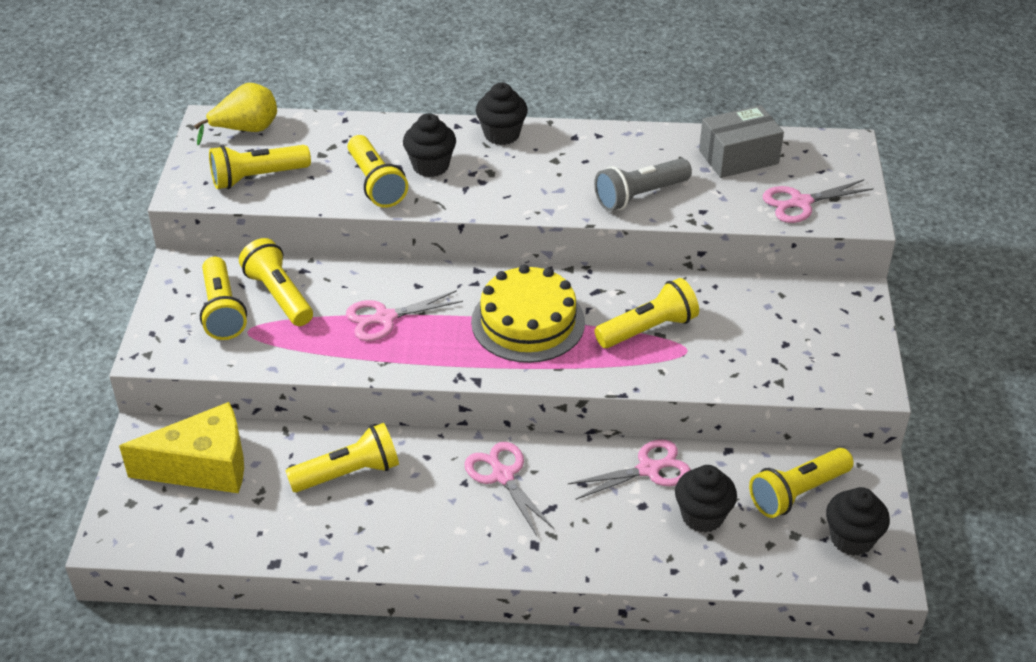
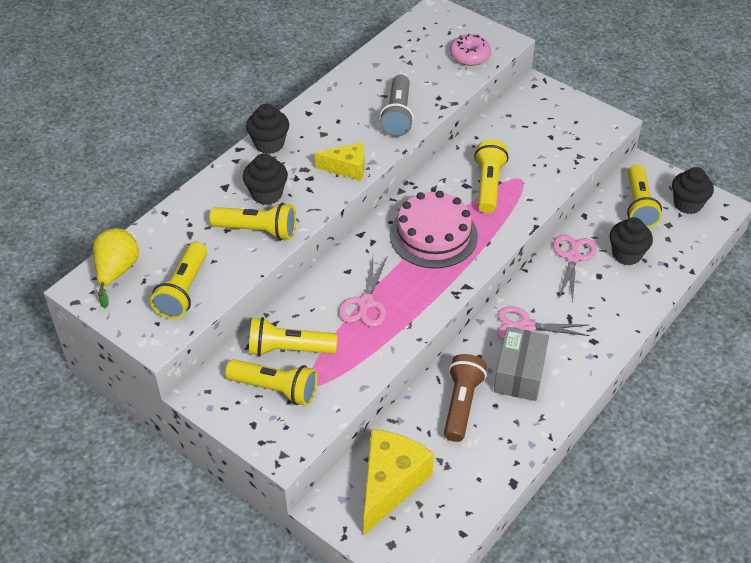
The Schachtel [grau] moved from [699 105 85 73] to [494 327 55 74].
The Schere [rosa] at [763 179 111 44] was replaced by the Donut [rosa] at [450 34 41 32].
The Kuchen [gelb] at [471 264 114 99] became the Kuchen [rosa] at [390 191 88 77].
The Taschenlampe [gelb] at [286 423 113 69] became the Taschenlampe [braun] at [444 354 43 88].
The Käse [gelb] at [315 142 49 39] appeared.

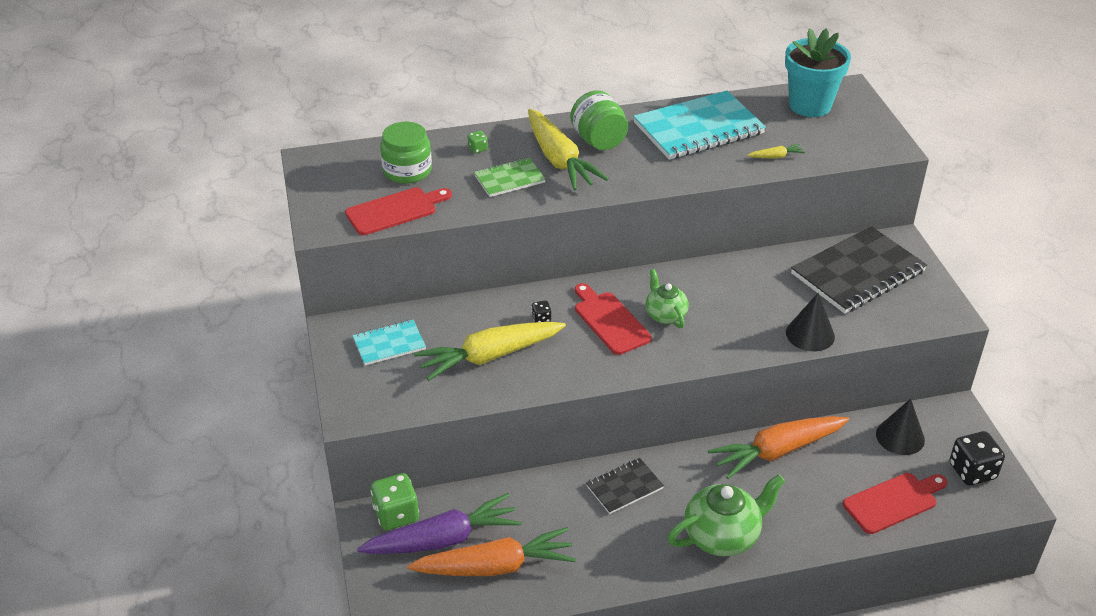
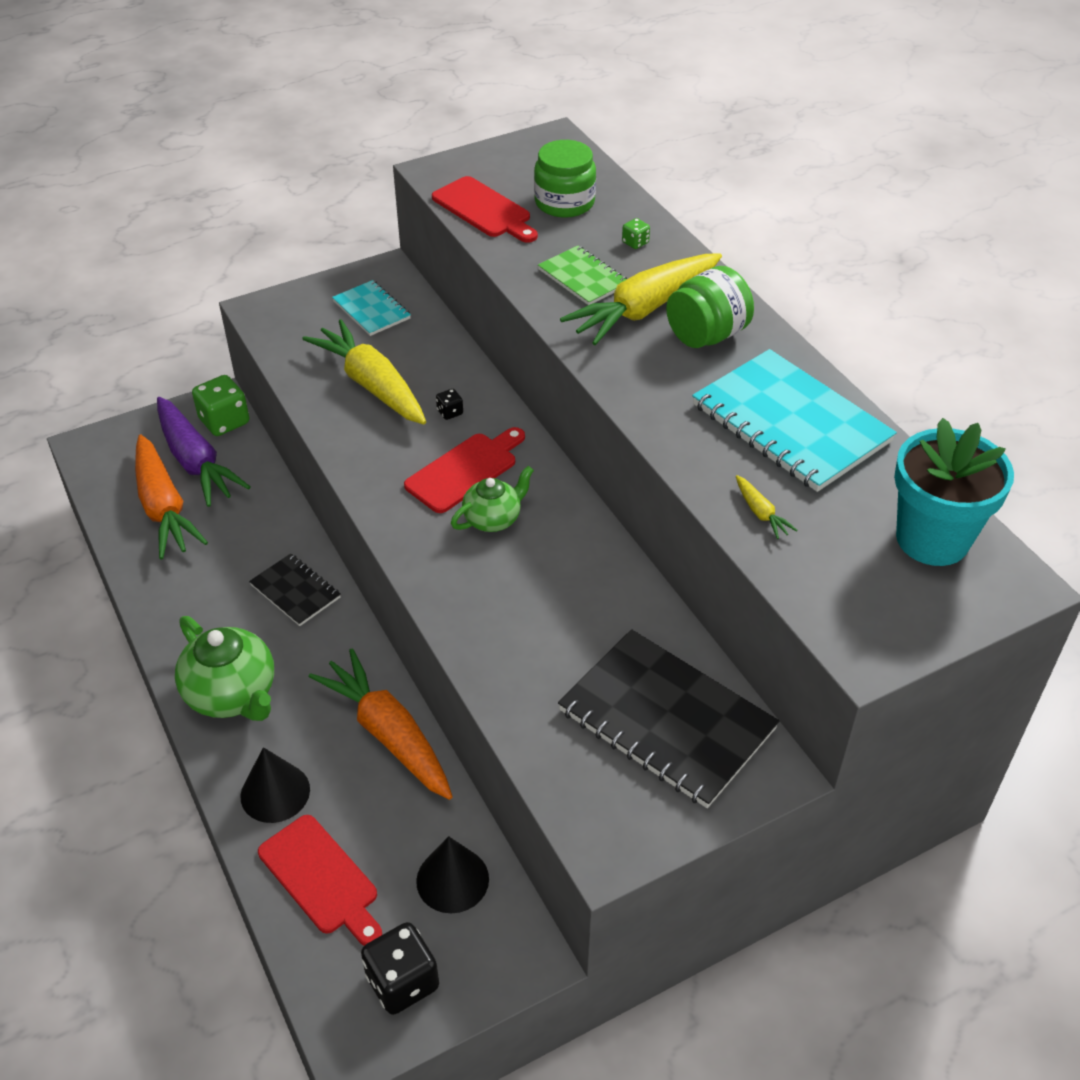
The Kegel [schwarz] moved from [786 293 49 58] to [240 747 70 76].

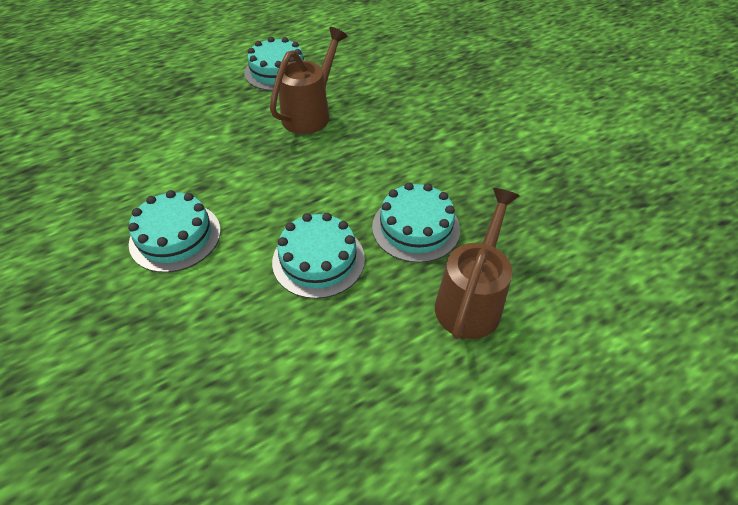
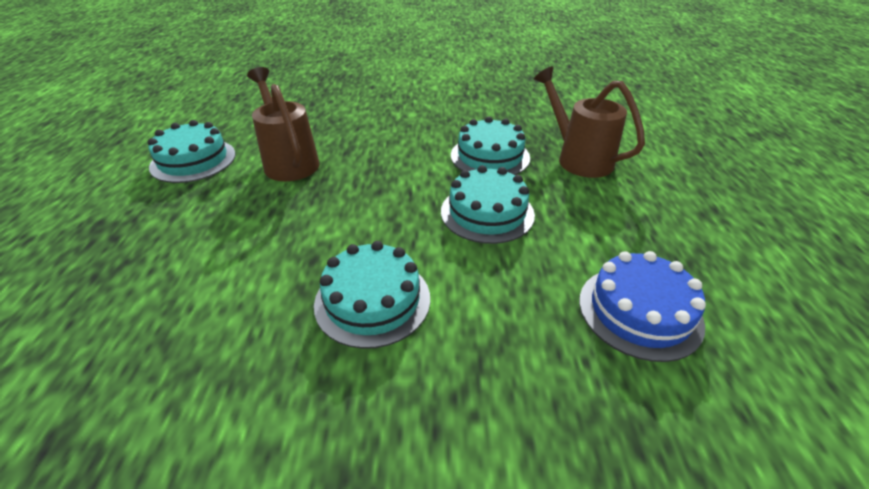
The Kuchen [blau] at [579 251 127 111] appeared.

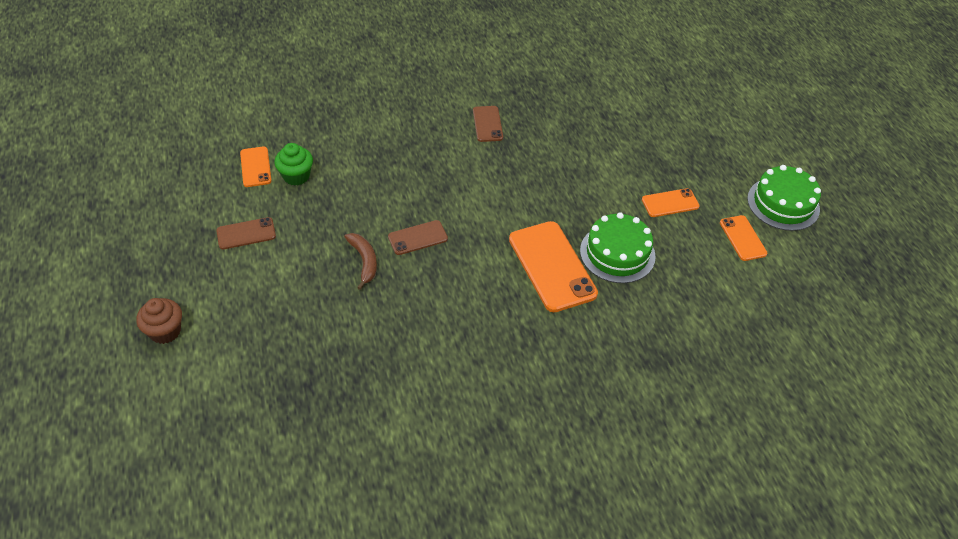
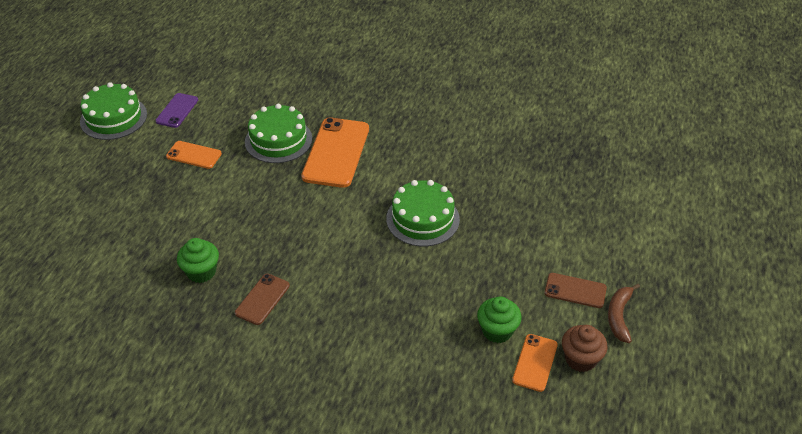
The Handy [orange] at [720 215 47 46] became the Handy [lila] at [155 93 43 35].
The Handy [braun] at [388 220 60 35] was replaced by the Kuchen [grün] at [386 180 74 66].
The Banane [braun] moved from [344 233 33 57] to [608 284 32 59].
The Muffin [braun] moved from [136 298 46 46] to [562 325 46 47].
The Muffin [grün] at [177 238 42 45] appeared.

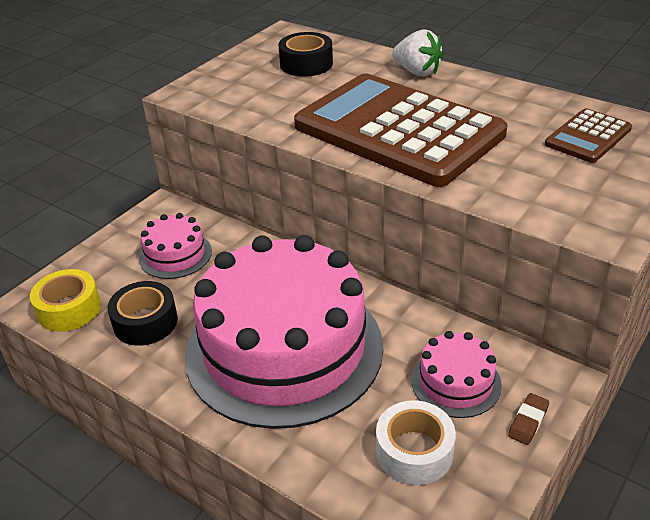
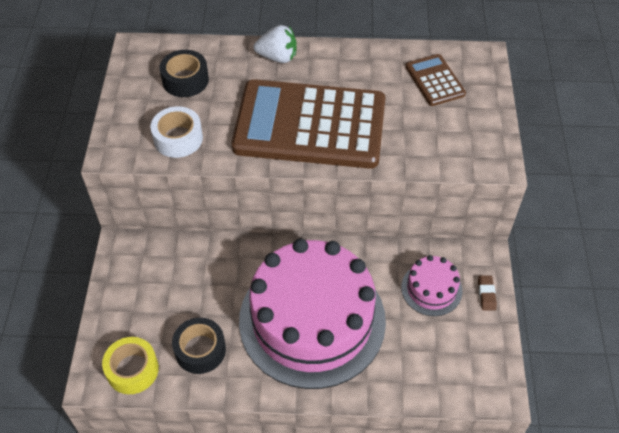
The Taschenrechner [braun] at [545 108 87 55] turned 150 degrees clockwise.
The Kuchen [rosa] at [139 213 73 66] disappeared.
The Klebeband [weiß] moved from [376 400 80 85] to [150 106 53 52].

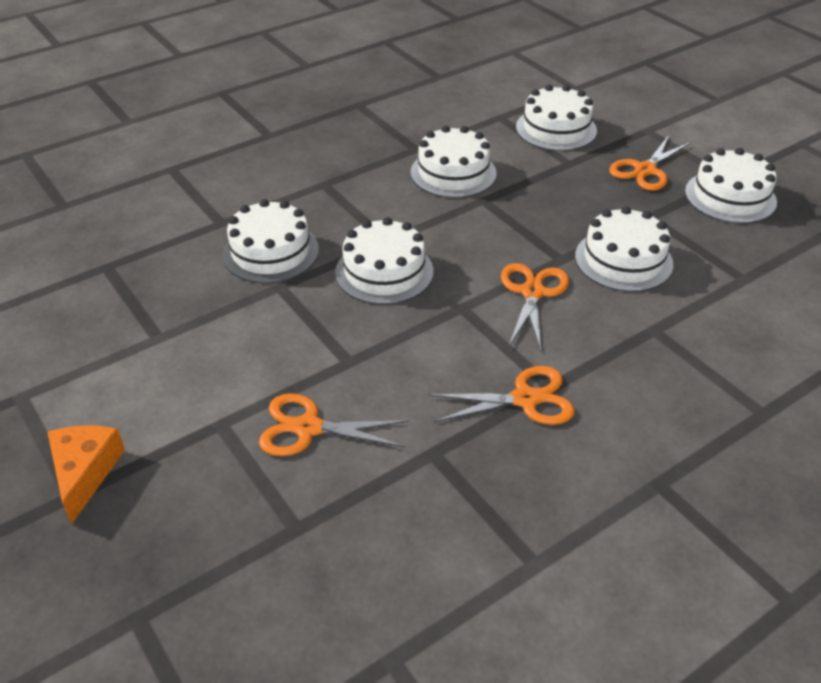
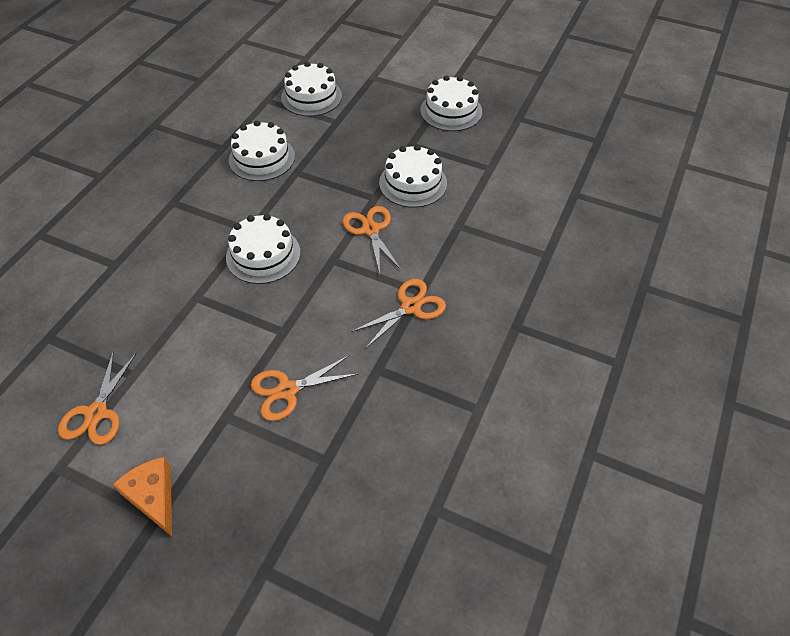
The Schere [orange] moved from [609 135 83 56] to [58 350 79 95].
The Kuchen [weiß] at [222 199 97 84] disappeared.

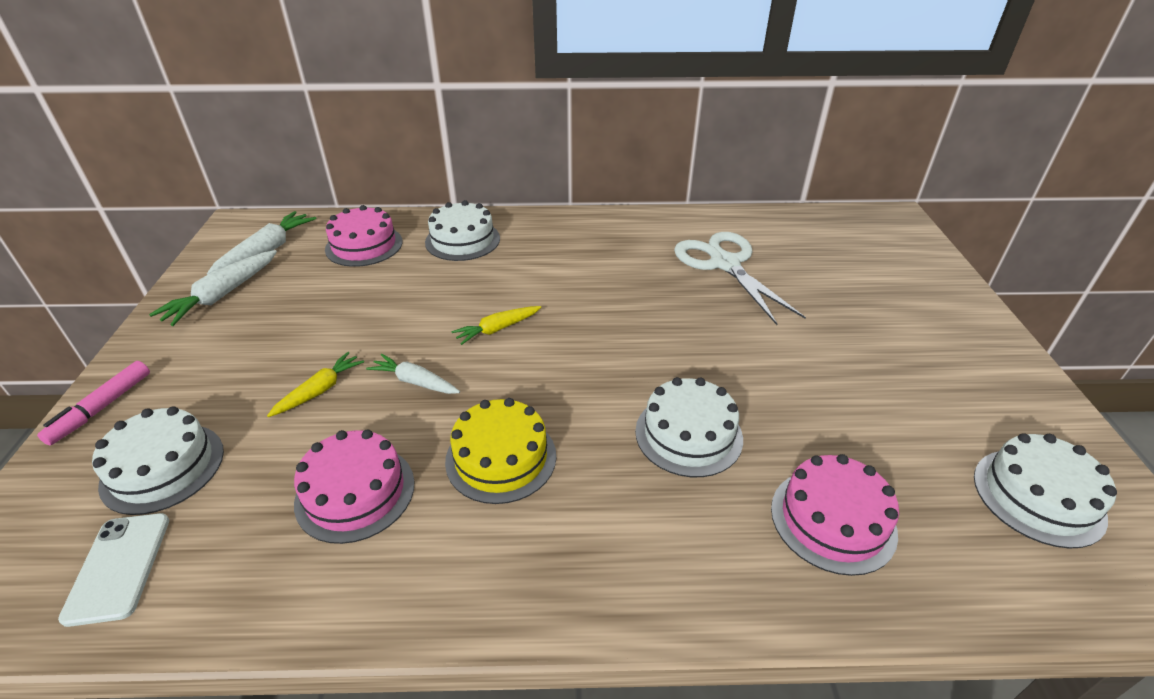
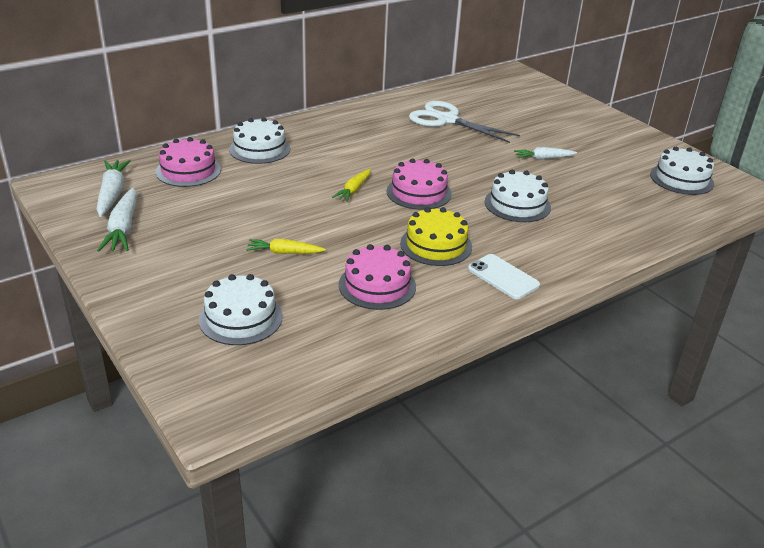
The Karotte [gelb] at [267 352 97 65] turned 90 degrees counterclockwise.
The Karotte [weiß] moved from [366 354 94 40] to [514 147 63 13].
The Filzstift [rosa] at [37 361 113 84] disappeared.
The Kuchen [rosa] moved from [771 454 128 122] to [386 158 66 52].
The Handy [weiß] moved from [58 513 111 114] to [468 254 72 45].

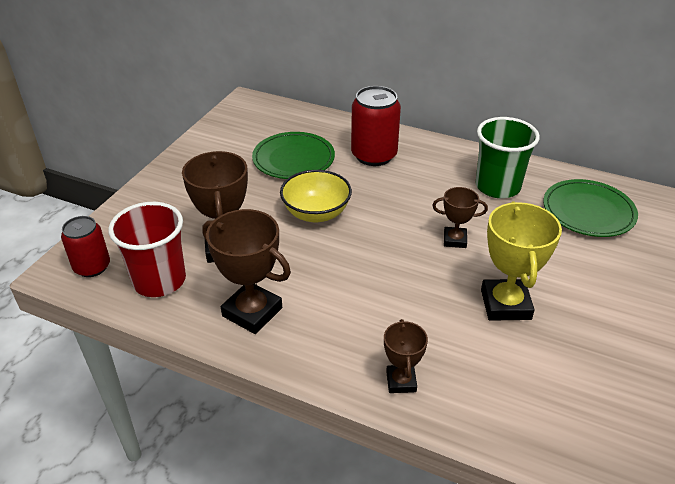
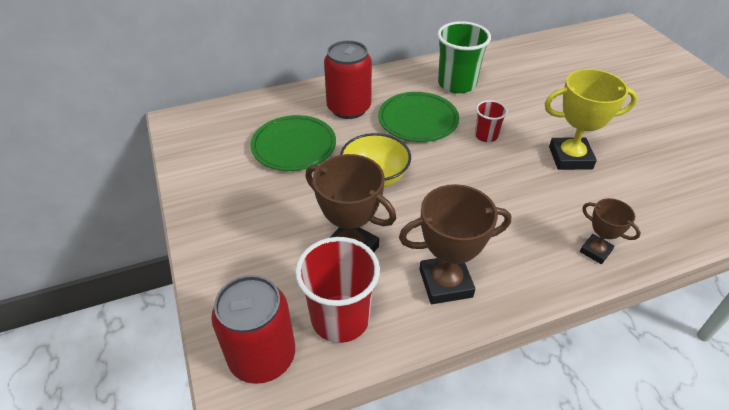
The Teller [grün] moved from [543 179 95 58] to [378 92 81 50].
The Pokal [braun] at [432 187 56 61] was replaced by the Becher [rot] at [475 100 33 42].
The Pokal [gelb] at [481 201 81 120] turned 45 degrees counterclockwise.
The Dose [rot] at [61 216 49 61] changed to 1.52 times the size.

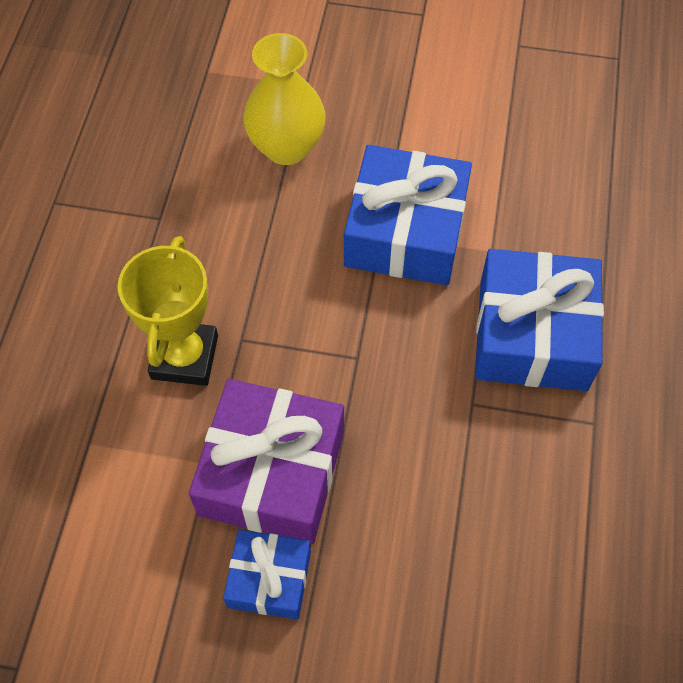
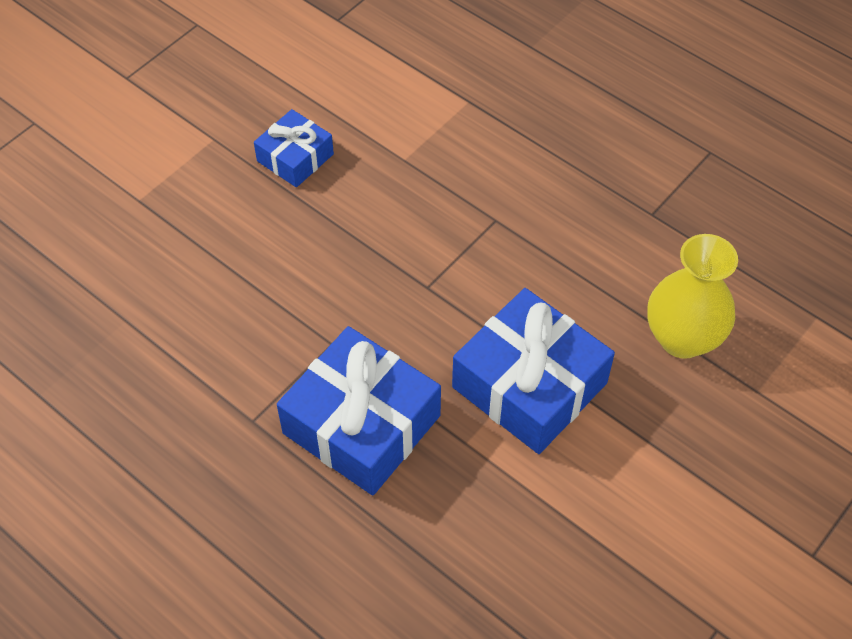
The Pokal [gelb] at [117 236 101 150] disappeared.
The Geschenk [lila] at [189 379 155 165] disappeared.

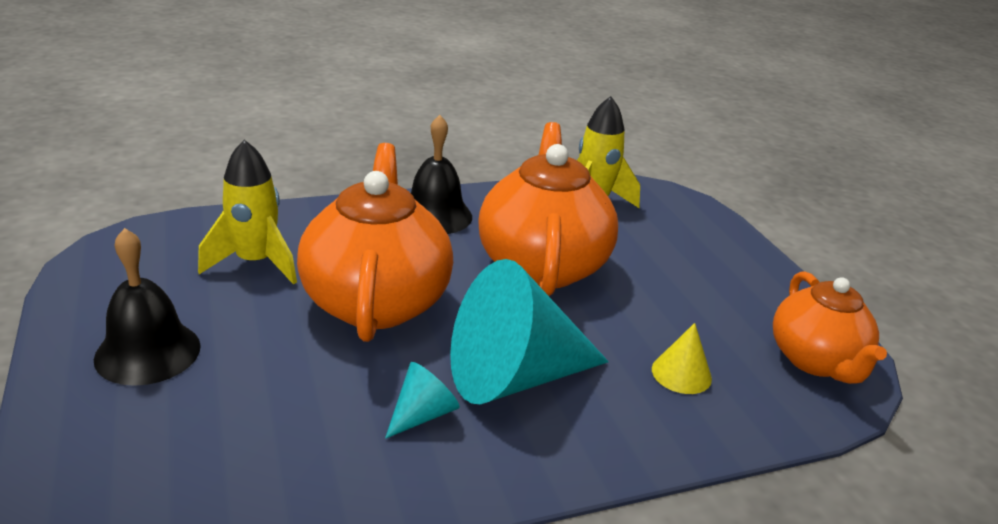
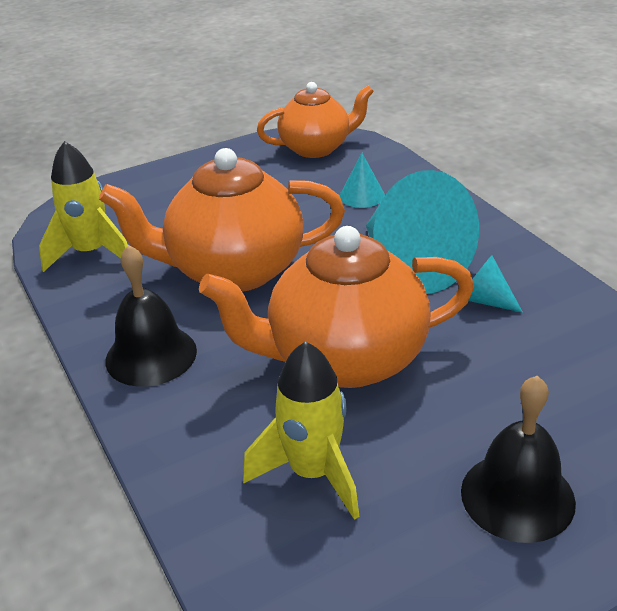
The Kegel [gelb] at [652 323 60 71] became the Kegel [türkis] at [340 153 45 55].

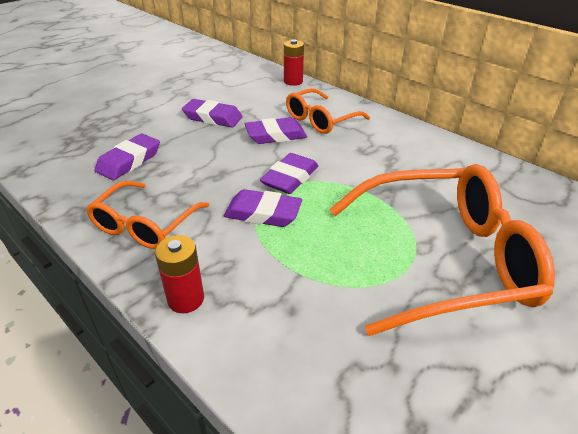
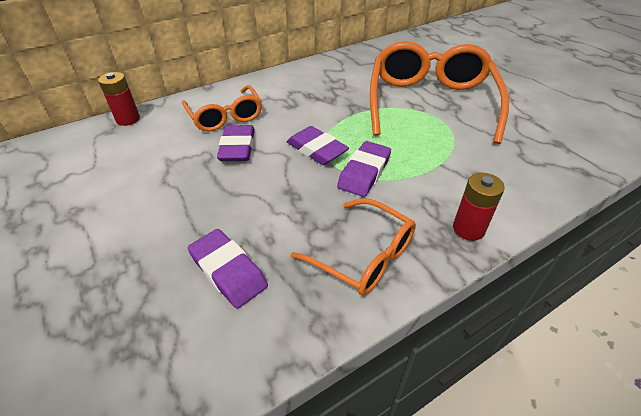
The Radiergummi [lila] at [182 99 61 28] disappeared.

